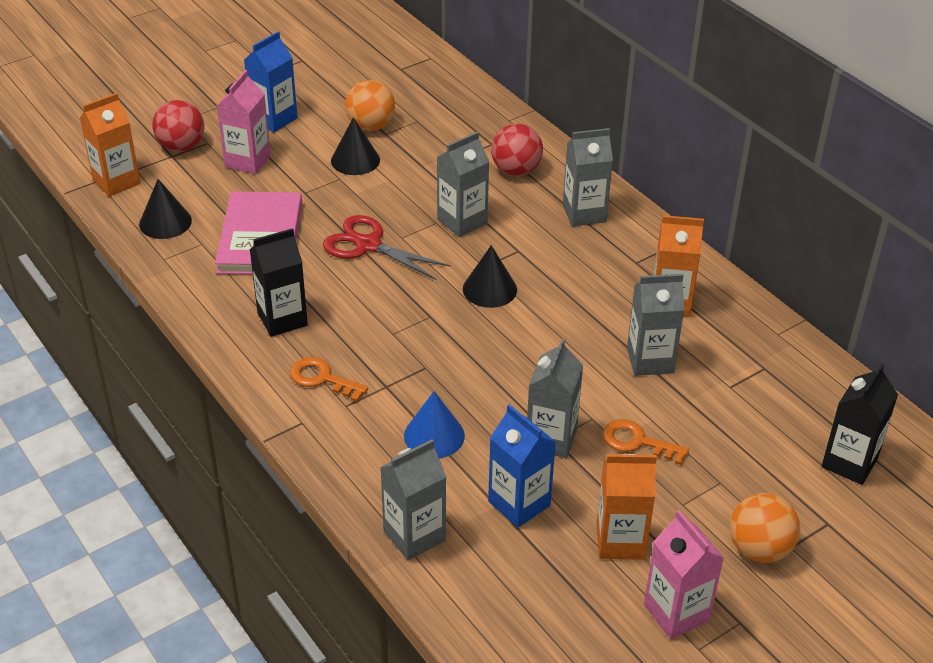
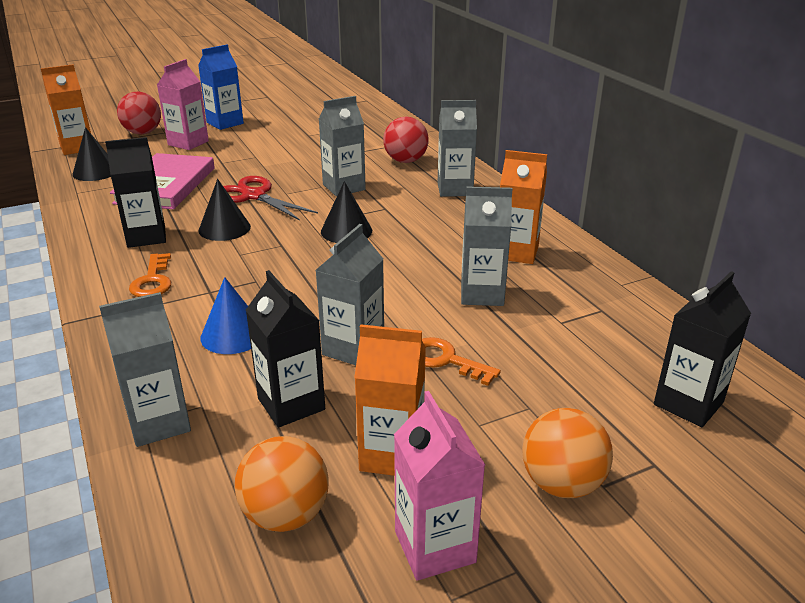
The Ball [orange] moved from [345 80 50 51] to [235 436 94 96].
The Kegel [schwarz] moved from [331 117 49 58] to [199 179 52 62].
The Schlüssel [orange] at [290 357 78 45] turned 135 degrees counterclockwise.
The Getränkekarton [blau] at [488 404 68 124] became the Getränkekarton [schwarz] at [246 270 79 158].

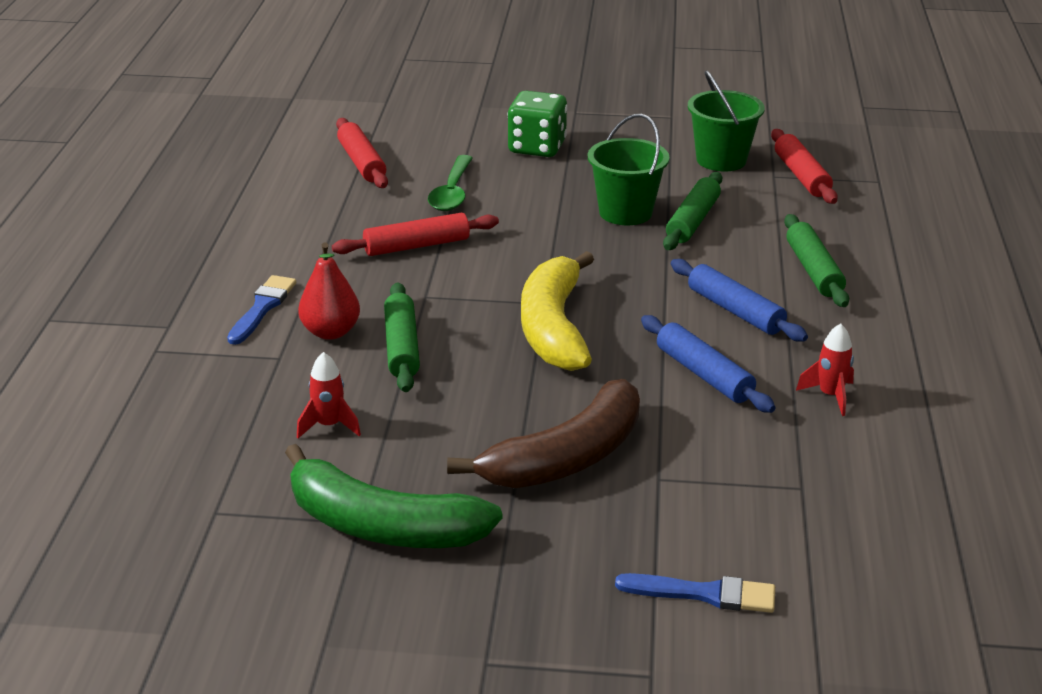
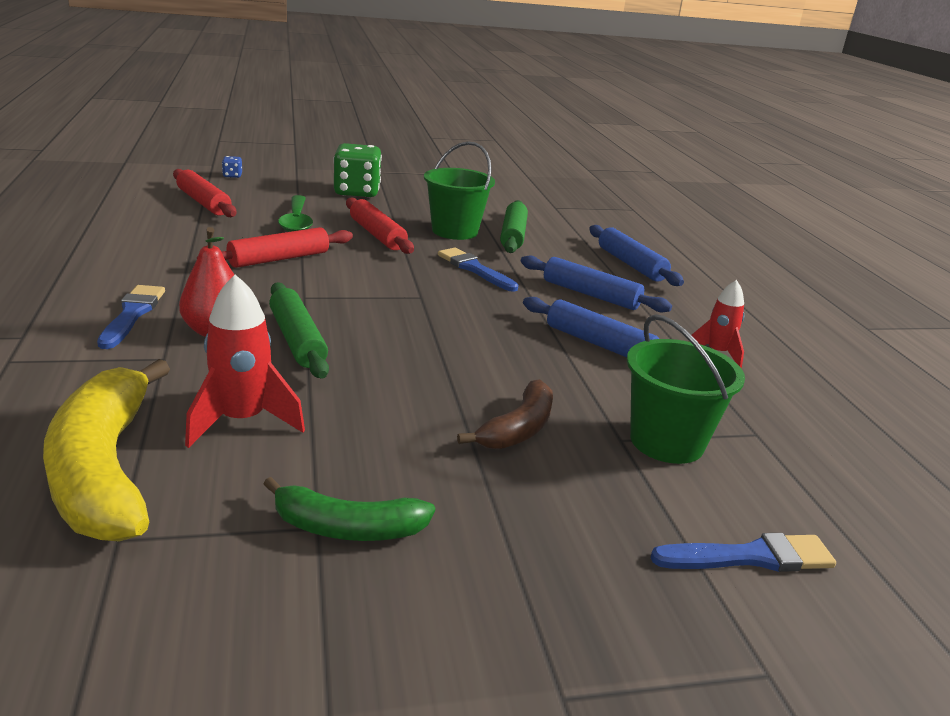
The Eimer [grün] moved from [688 70 77 102] to [627 314 118 150].
The Nudelholz [rot] moved from [771 129 67 75] to [346 197 68 57].
The Nudelholz [grün] at [784 214 65 93] became the Nudelholz [blau] at [589 225 95 61].
The Banane [gelb] moved from [521 251 73 120] to [43 359 127 183].
The Rakete [rot] at [297 352 64 86] changed to 1.54 times the size.
The Banane [braun] at [447 379 193 109] changed to 0.57 times the size.
The Banane [grün] at [285 444 217 104] changed to 0.57 times the size.
The Spielwürfel [blau] at [222 156 20 22] appeared.
The Pinsel [blau] at [438 247 80 45] appeared.

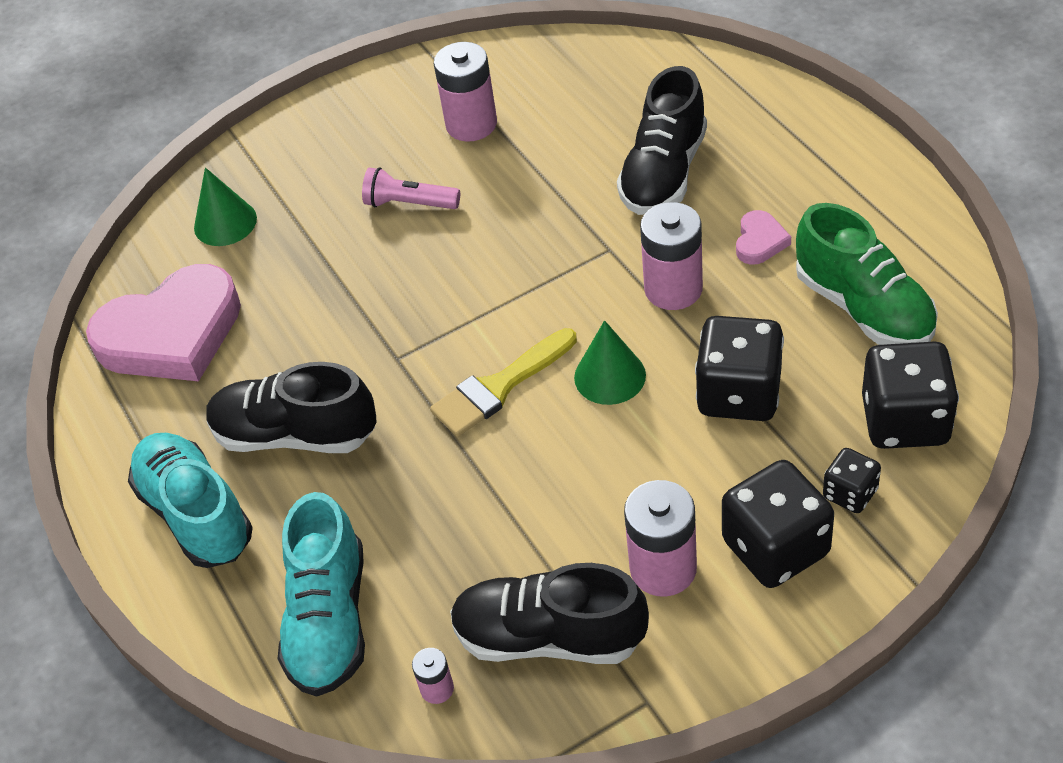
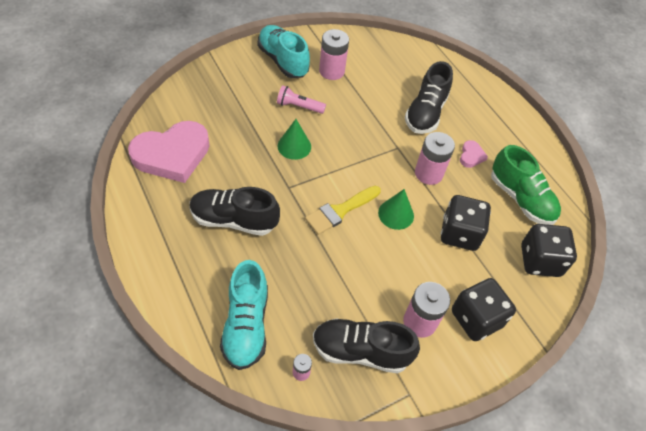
The Kegel [grün] moved from [194 167 63 79] to [278 119 33 41].
The Schuh [türkis] moved from [128 433 125 135] to [258 25 52 53].
The Spielwürfel [schwarz] at [823 448 58 65] disappeared.

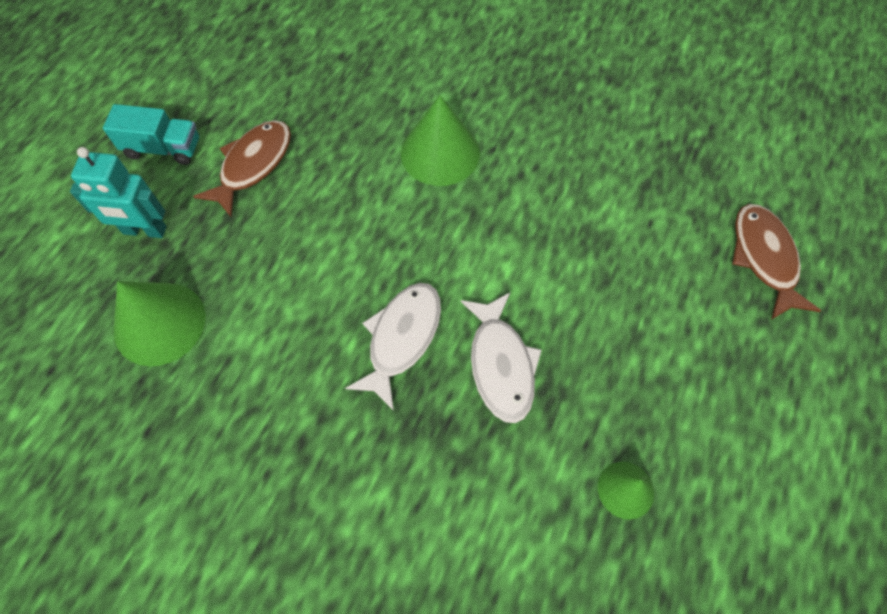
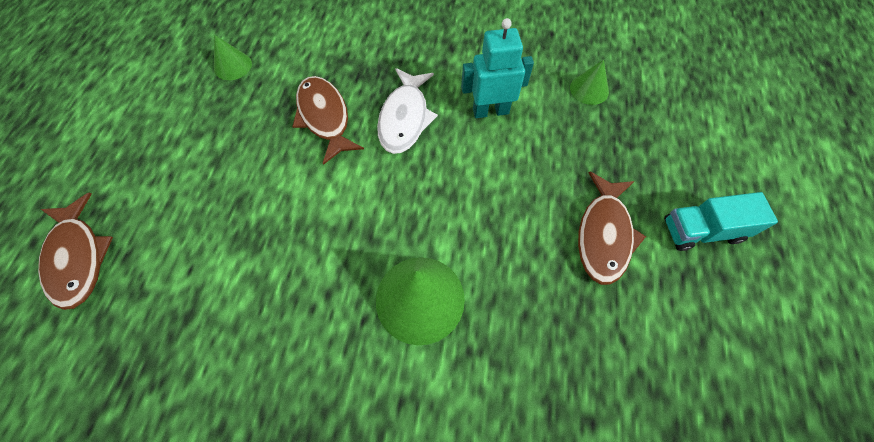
The Roboter [türkis] moved from [70 147 97 91] to [461 18 73 100].
The Kegel [grün] at [113 281 93 85] changed to 0.55 times the size.
The Fisch [weiß] at [461 293 81 130] became the Fisch [braun] at [292 76 72 89].

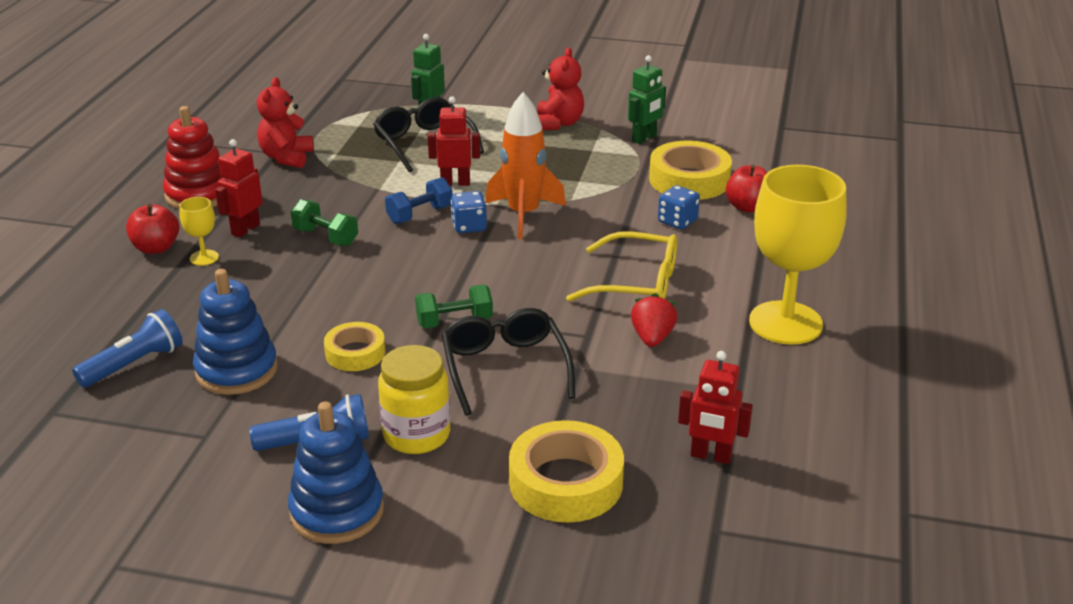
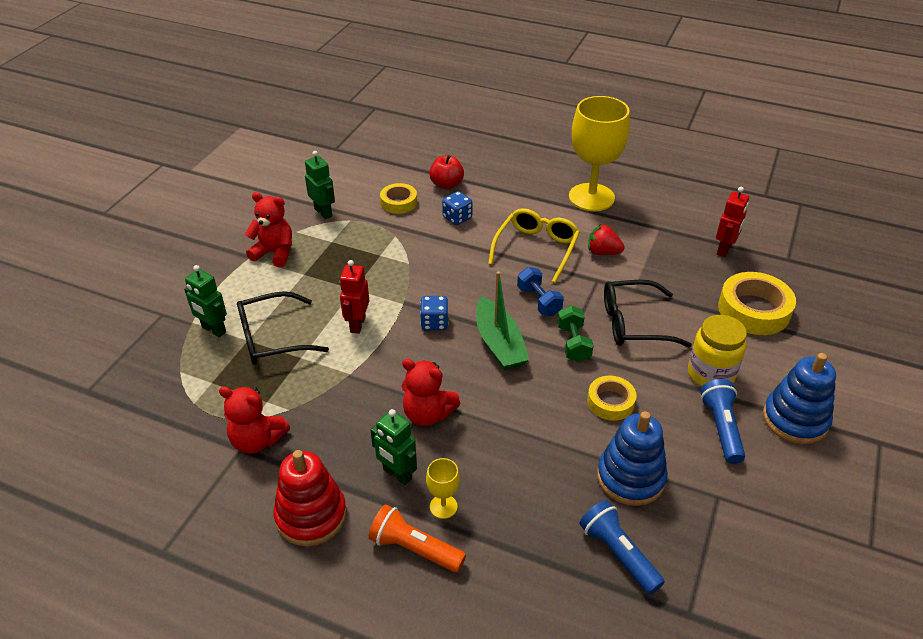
The Rakete [orange] at [485 92 81 147] disappeared.
The Roboter [rot] at [215 139 48 99] became the Roboter [grün] at [371 409 46 76].
The Klebeband [gelb] at [649 141 83 59] changed to 0.60 times the size.
The Hantel [blau] moved from [385 177 68 47] to [517 267 47 49].
The Hantel [grün] at [291 199 67 47] was replaced by the Teddybär [rot] at [401 359 59 67].
The Apfel [rot] at [126 204 53 50] was replaced by the Taschenlampe [orange] at [368 504 98 69].
The Boot [grün] at [476 271 53 99] appeared.

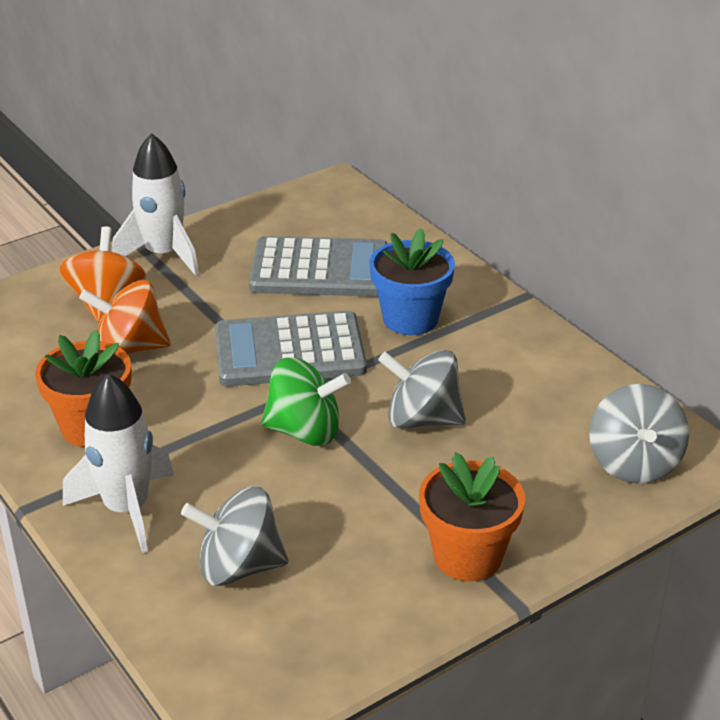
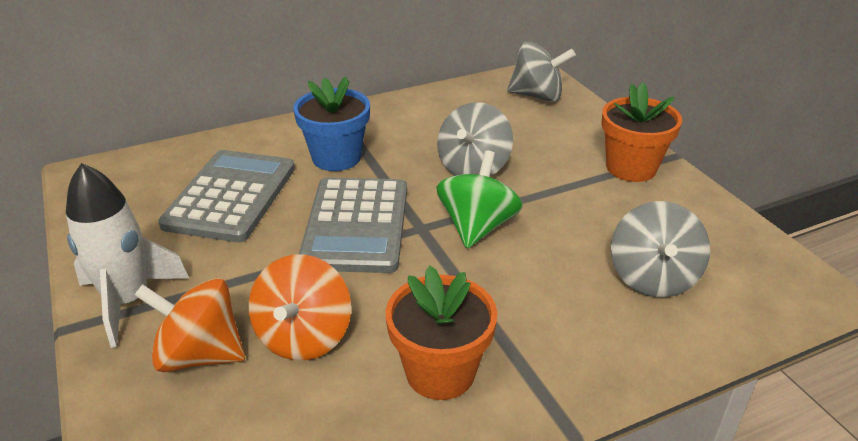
The Rakete [weiß] at [63 373 111 180] disappeared.

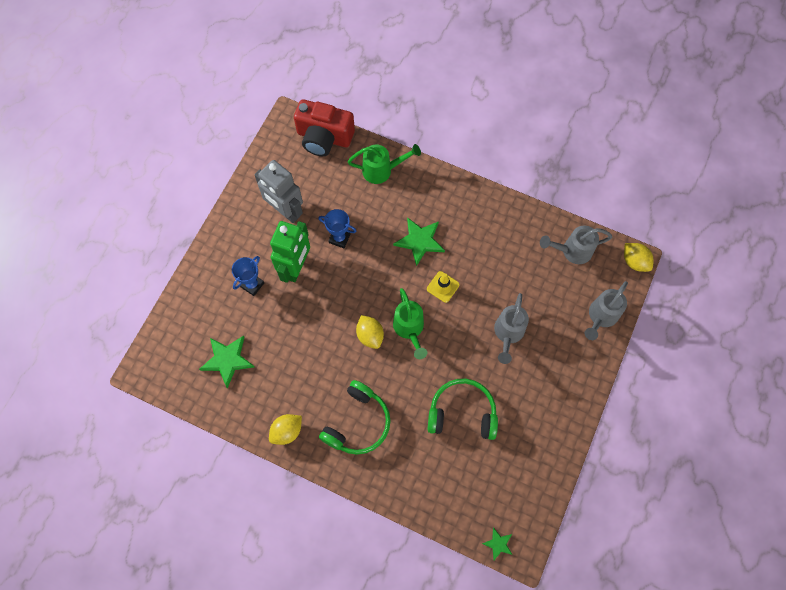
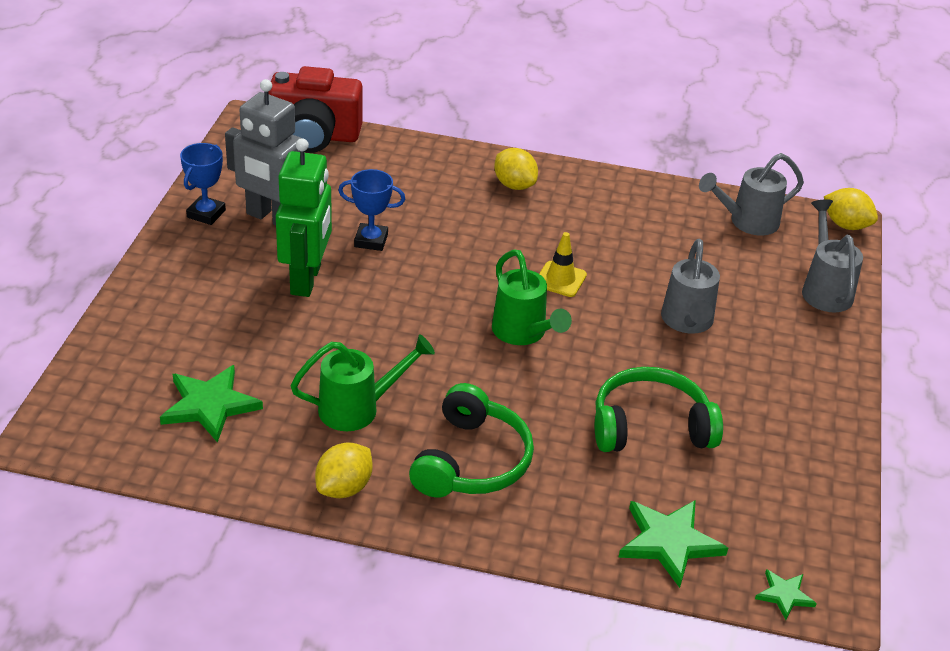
The Gießkanne [grün] moved from [348 144 73 40] to [290 334 145 97].
The Stern [grün] moved from [393 217 52 49] to [618 500 110 88].
The Pokal [blau] moved from [232 256 32 40] to [180 143 46 82].
The Gießkanne [grau] at [585 281 43 59] turned 150 degrees clockwise.
The Zitrone [gelb] moved from [356 315 28 34] to [494 148 44 42].

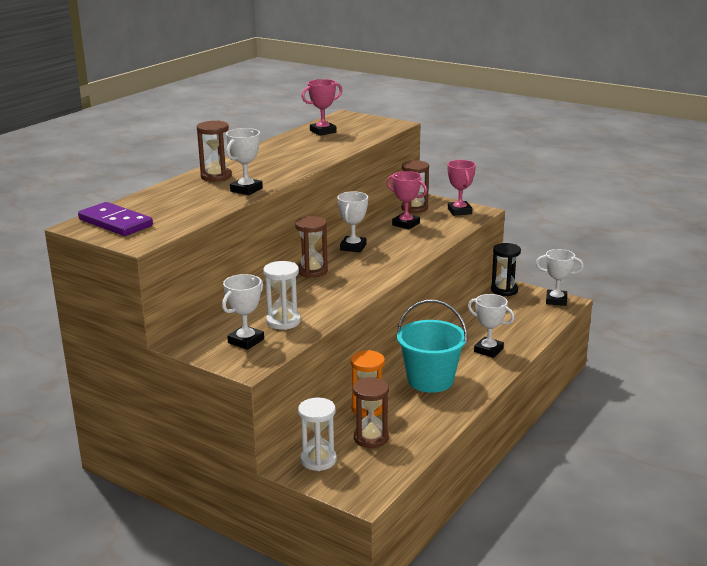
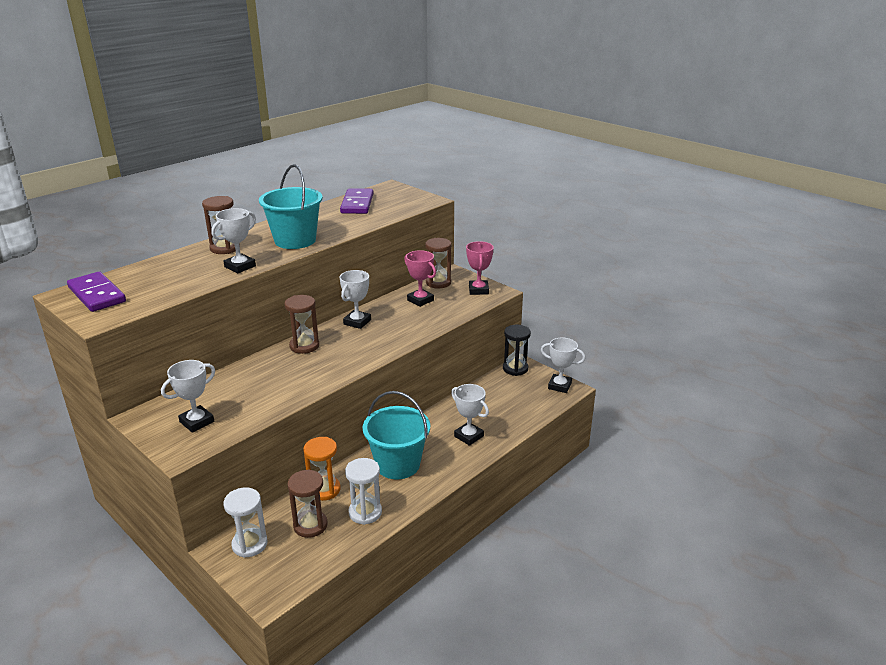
The Pokal [rosa] at [302 79 40 57] was replaced by the Dominostein [lila] at [340 188 33 26].
The Sanduhr [weiß] moved from [263 261 38 69] to [345 458 37 67].
The Eimer [türkis] at [259 164 64 85] appeared.

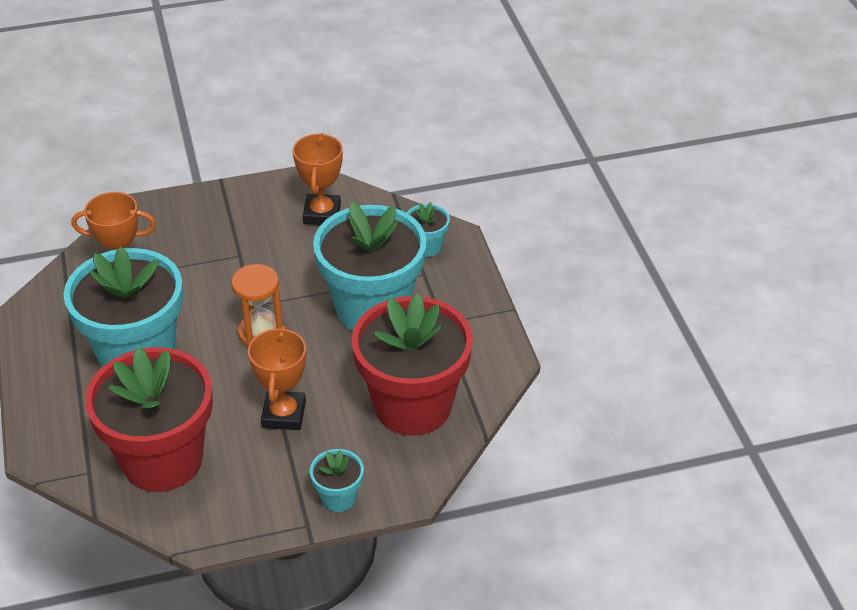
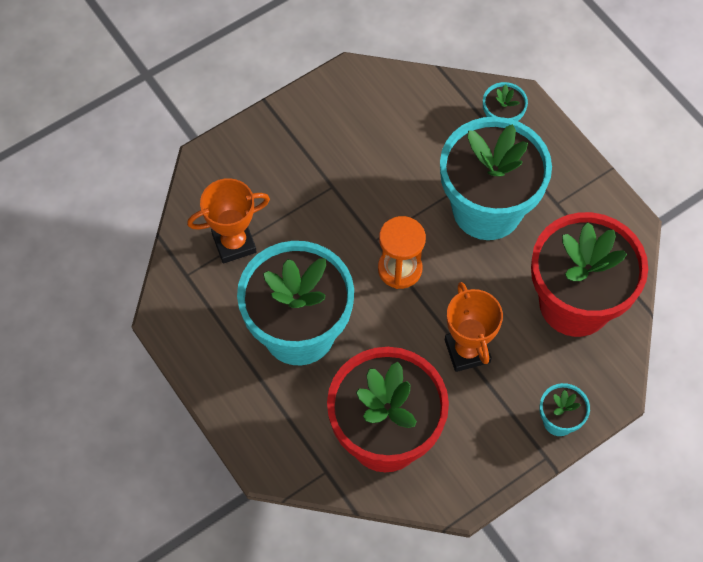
The Pokal [orange] at [293 133 50 92] disappeared.

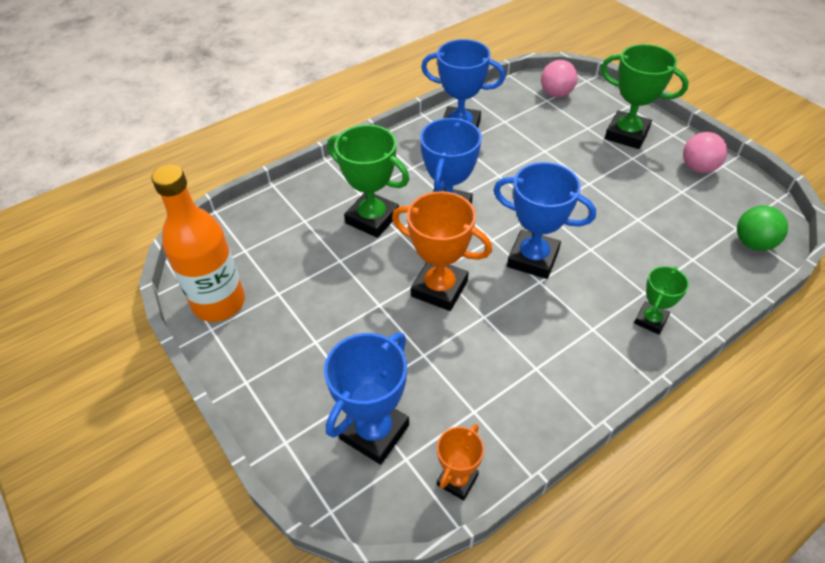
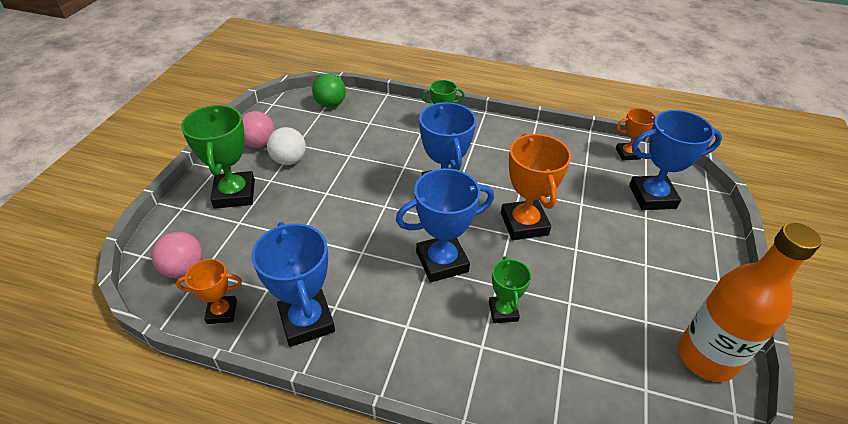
The Pokal [grün] at [327 125 82 113] changed to 0.57 times the size.
The Ball [weiß] at [267 127 39 38] appeared.
The Pokal [orange] at [176 259 66 65] appeared.

